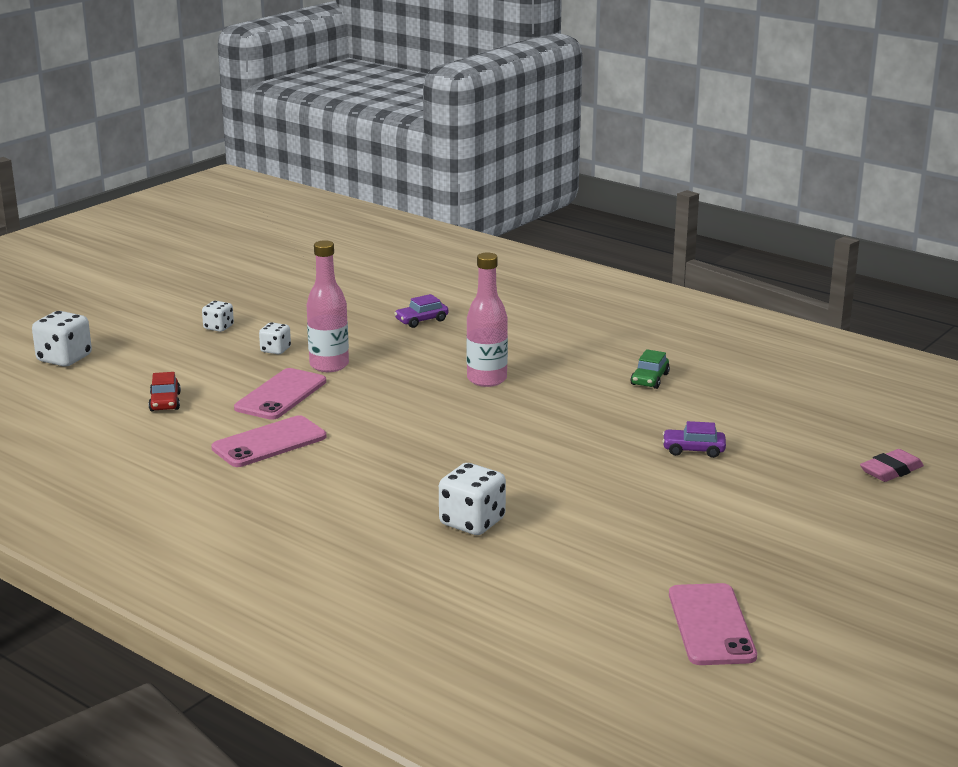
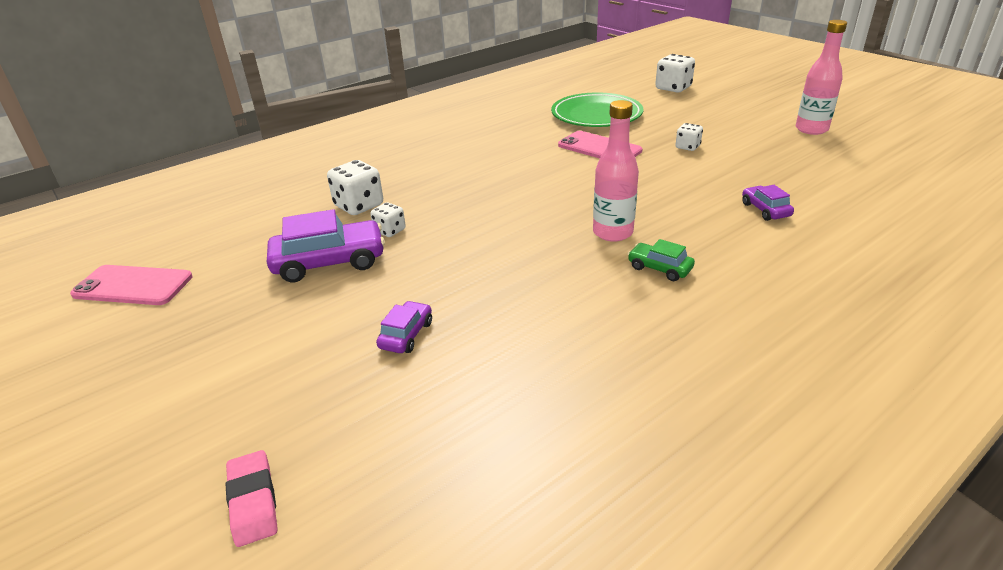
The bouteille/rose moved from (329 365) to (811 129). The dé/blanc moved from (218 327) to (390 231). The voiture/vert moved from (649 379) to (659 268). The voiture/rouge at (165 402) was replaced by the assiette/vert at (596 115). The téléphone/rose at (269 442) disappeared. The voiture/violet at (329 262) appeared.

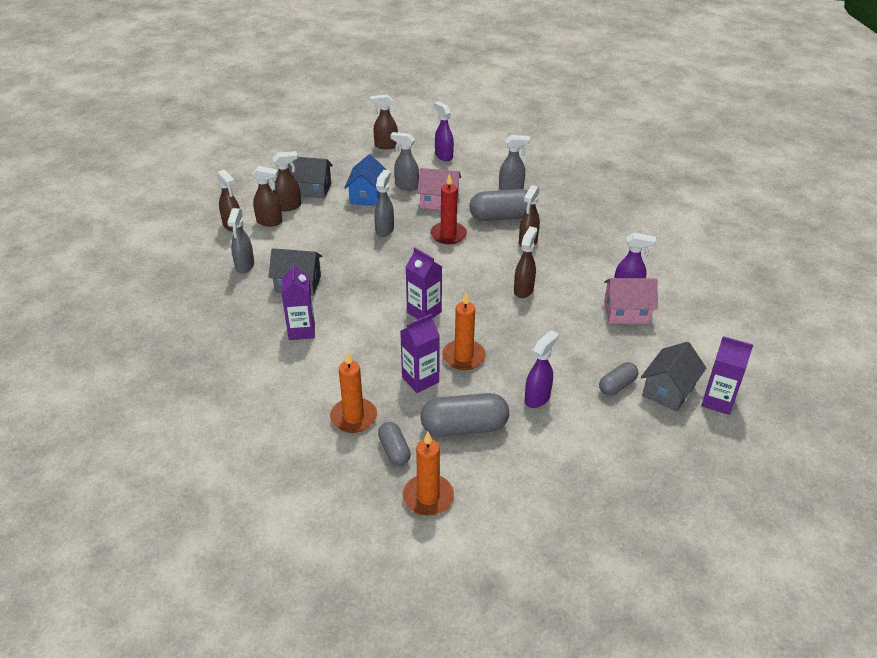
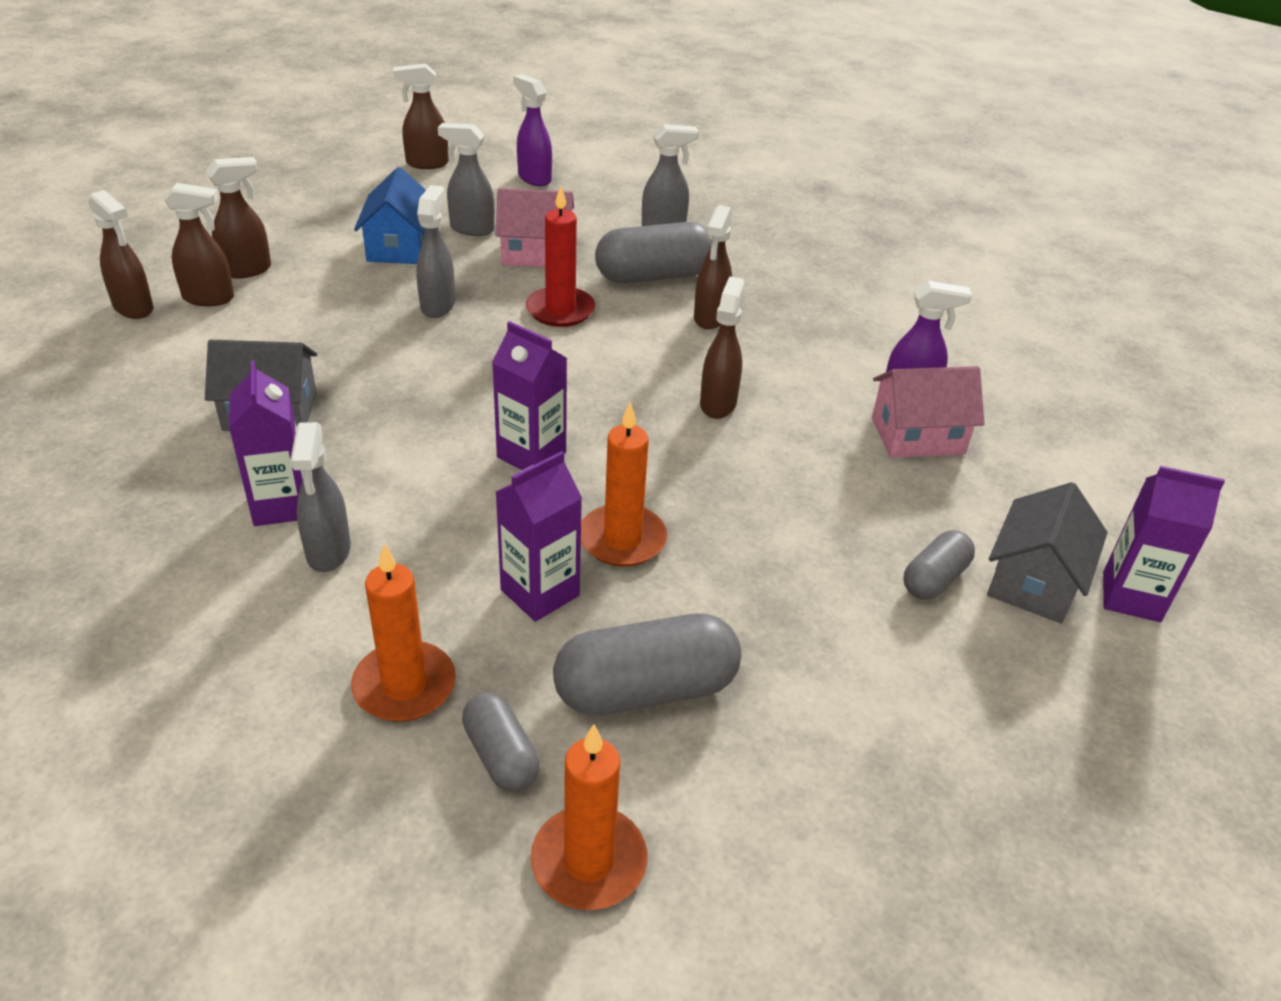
The maison/gris at (311 189) disappeared. The vaporisateur/gris moved from (244 266) to (328 552). The vaporisateur/violet at (537 398) disappeared.

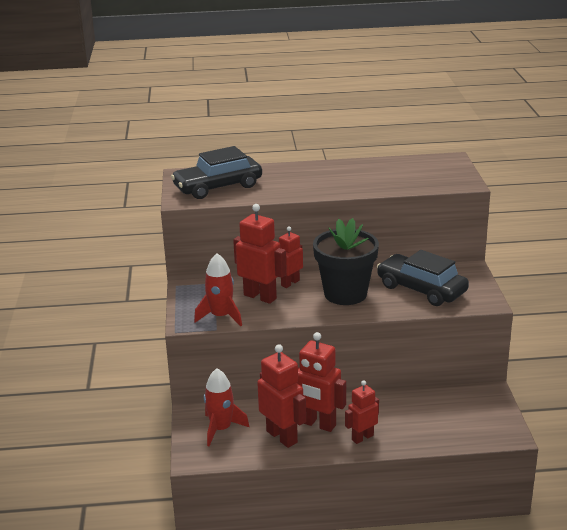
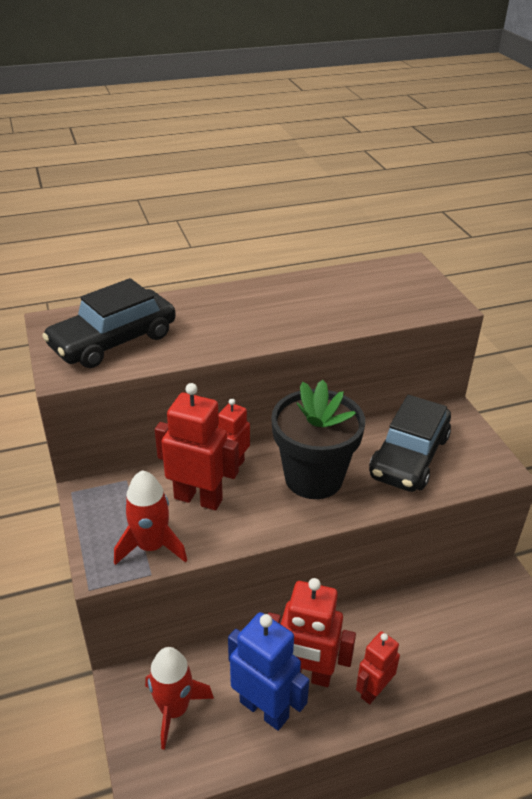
The voiture/noir at (421 289) turned 90 degrees counterclockwise. The robot/rouge at (282 436) became the robot/bleu at (264 709).

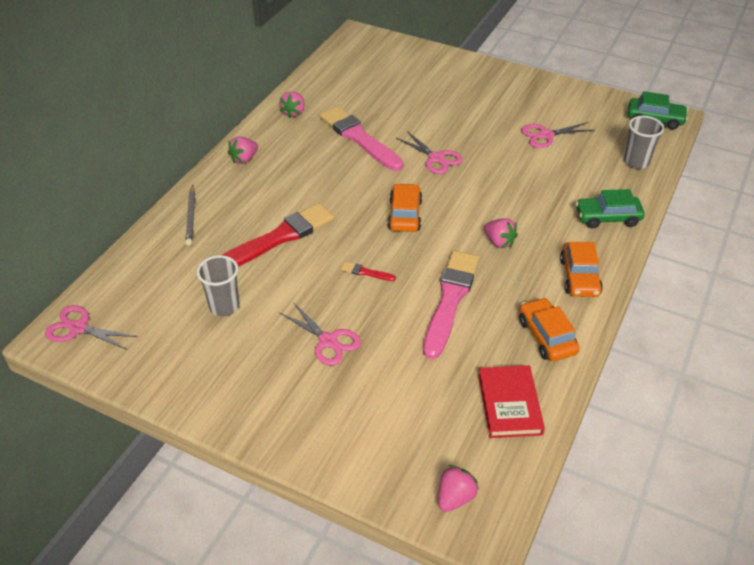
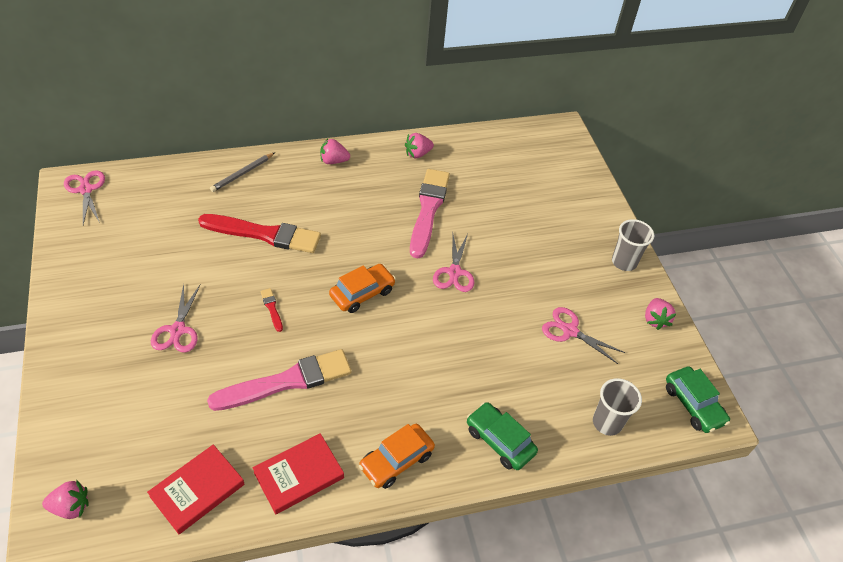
The fraise/rose moved from (499 242) to (655 319). The gobelet/gris moved from (224 306) to (624 262). The voiture/orange at (546 336) was replaced by the livre/rouge at (299 475).

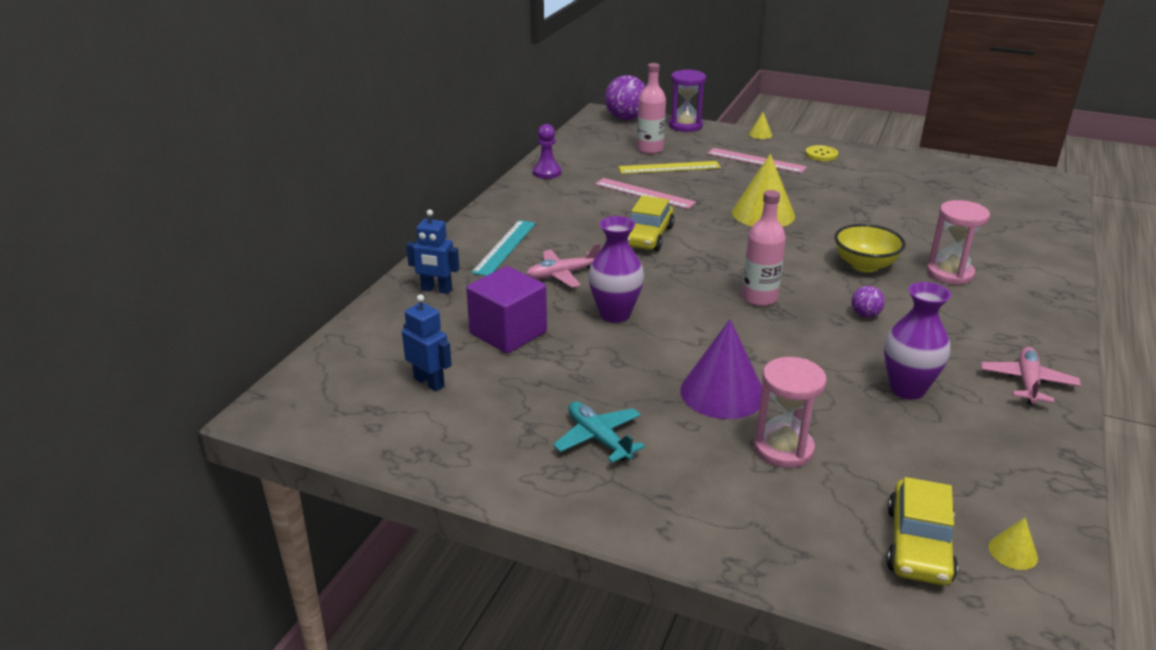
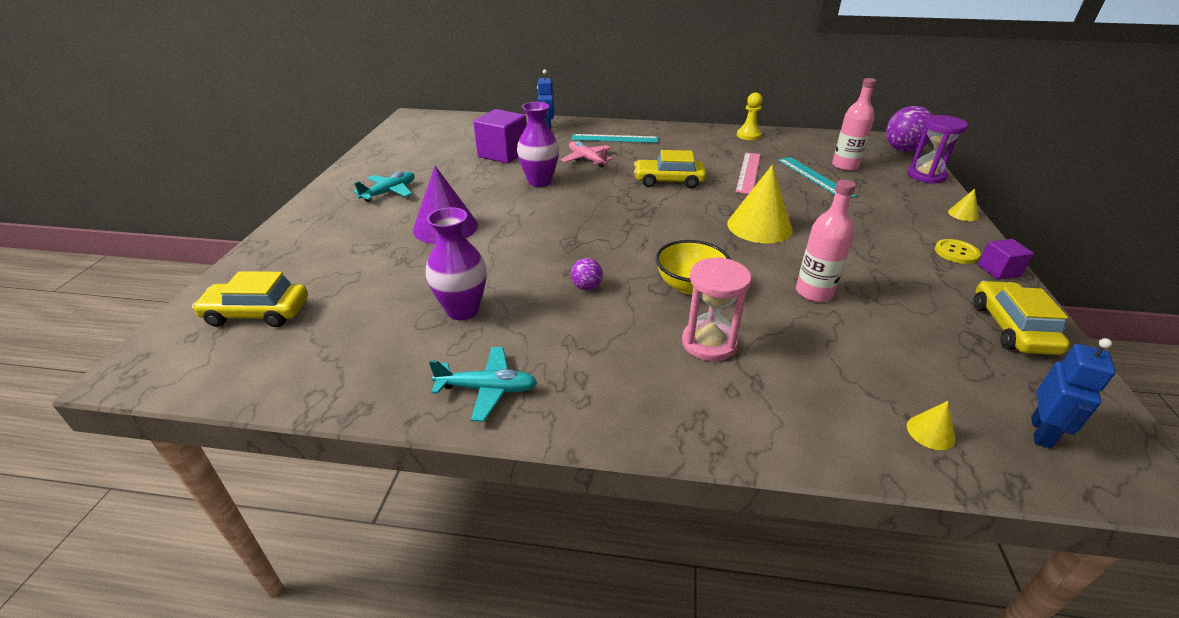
The pion/violet at (547 172) became the pion/jaune at (748 135). The règle/rose at (756 160) disappeared. The règle/jaune at (669 168) became the règle/turquoise at (814 177). The bouteille/rose moved from (759 298) to (814 292). The robot/bleu moved from (429 382) to (1041 432). The avion/rose at (1027 382) became the avion/turquoise at (487 389). The sablier/rose at (783 448) disappeared. The cône/jaune moved from (1013 552) to (930 432). The cube/violet at (998 270) appeared. The voiture/jaune at (1011 328) appeared.

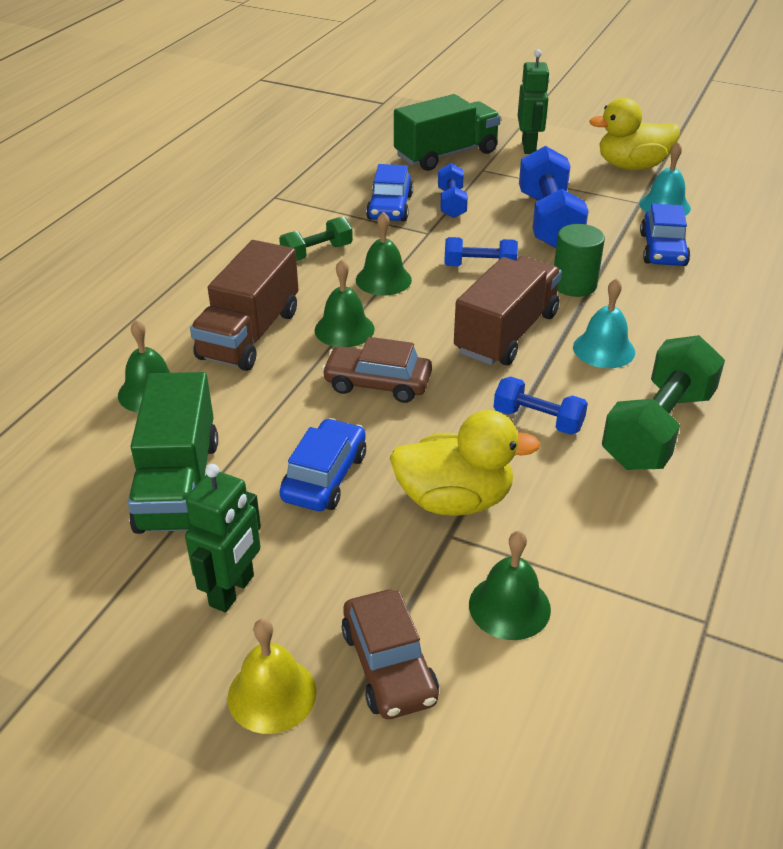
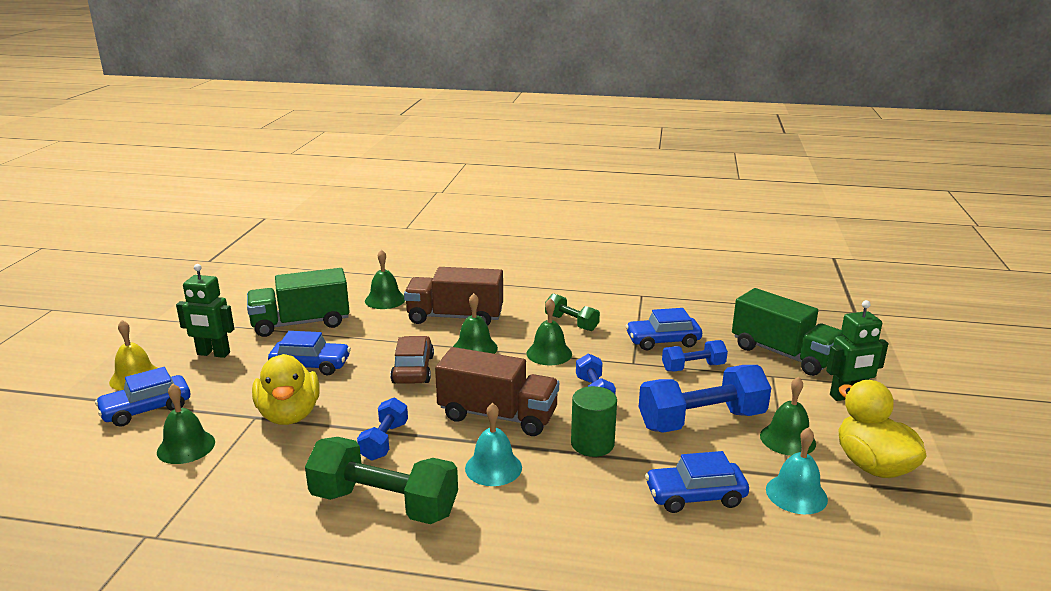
The voiture/marron at (389 665) became the voiture/bleu at (146 409). The cloche/vert at (787 439) appeared.

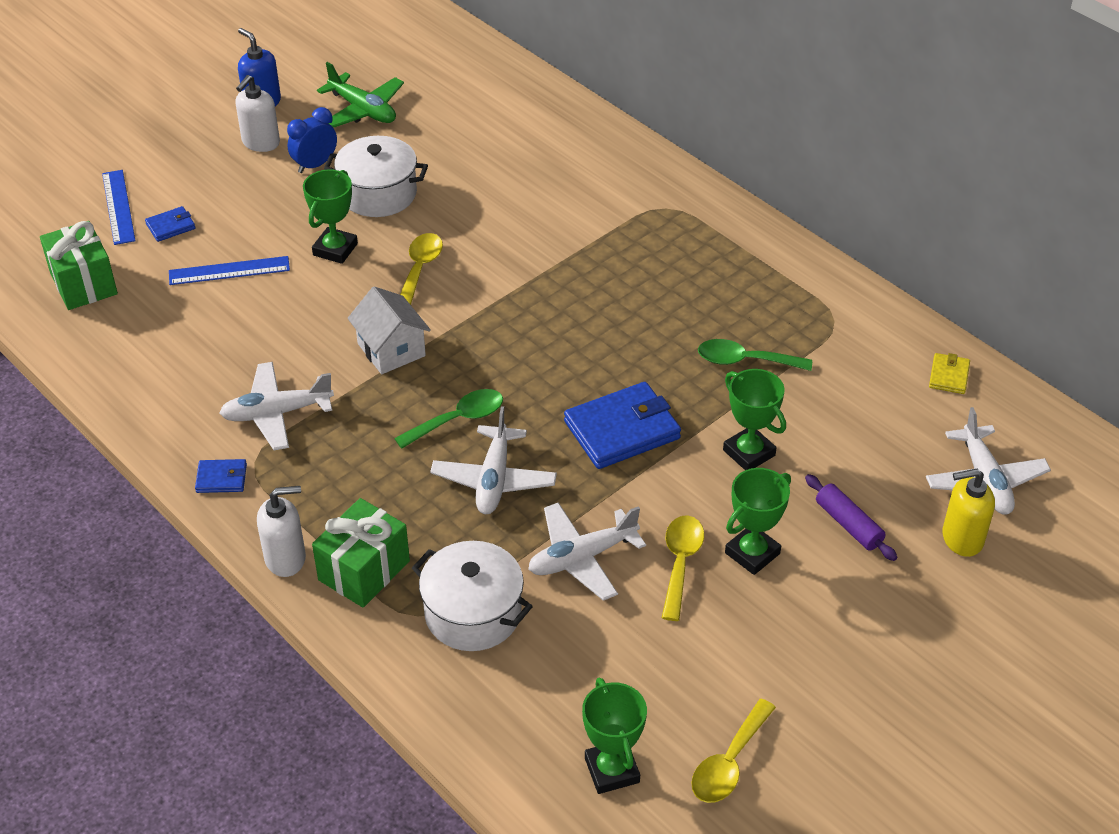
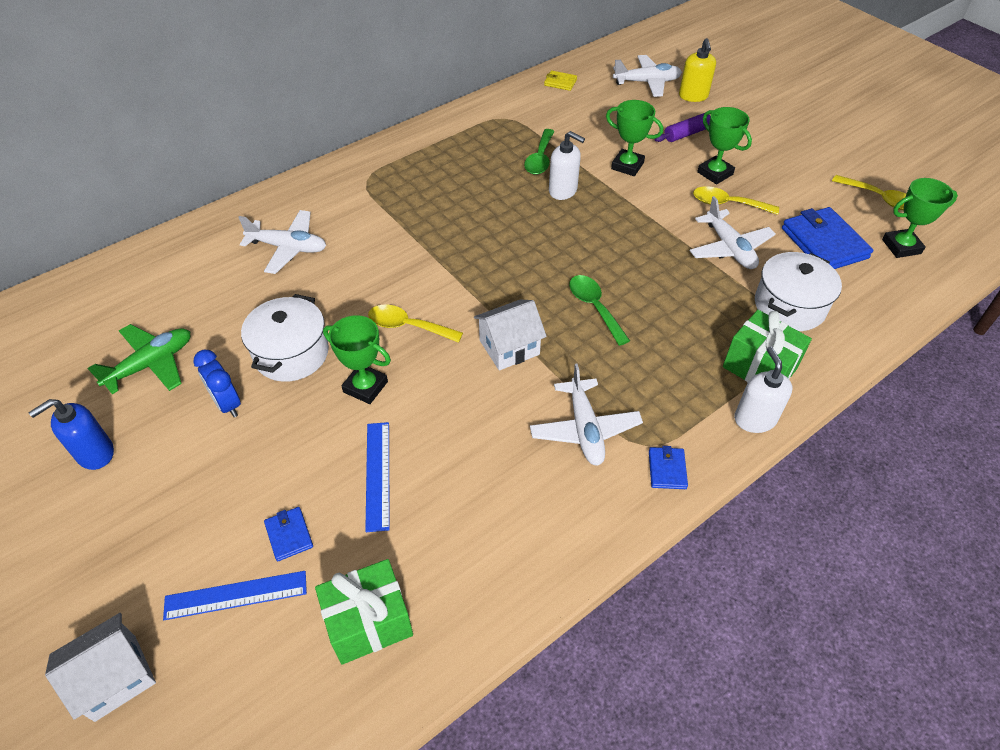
The distributeur de savon/blanc moved from (260 143) to (563 191). The trophée/vert at (749 453) turned 60 degrees clockwise. The portefeuille/bleu moved from (622 430) to (824 243). The avion/blanc moved from (494 480) to (288 248). The maison/blanc at (115 677) appeared.

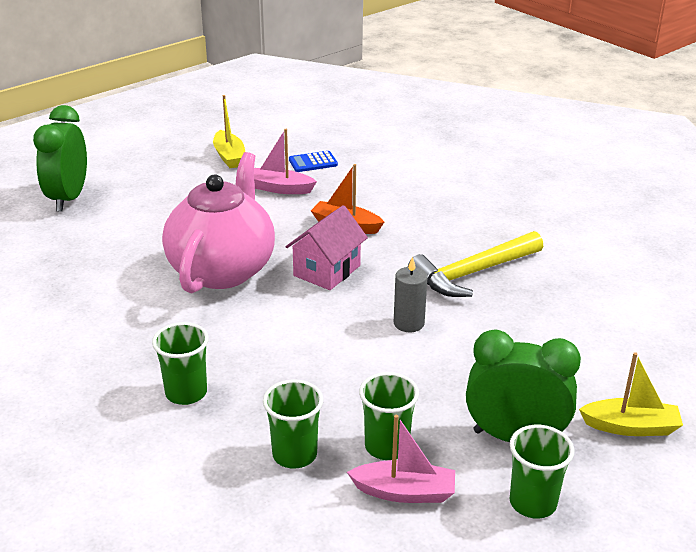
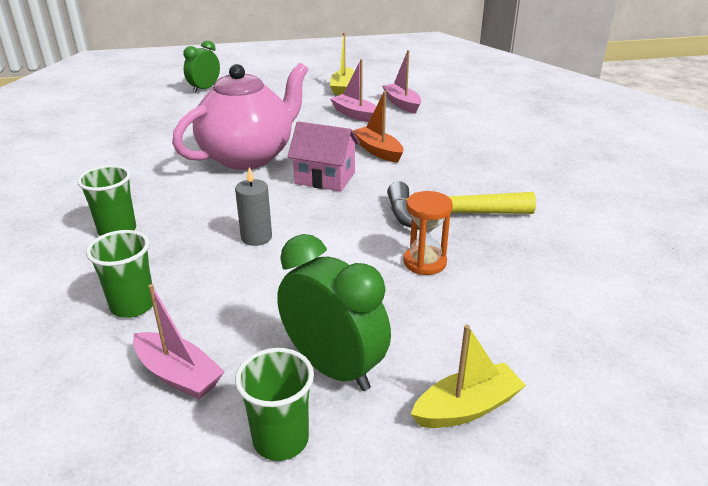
The réveil/vert at (68 198) changed to 0.65 times the size. The calculatrice/bleu at (313 162) was replaced by the bateau/rose at (402 104). The maison/rose at (327 271) turned 45 degrees clockwise. The bougie/gris moved from (408 323) to (256 237). The bateau/jaune at (631 427) turned 60 degrees counterclockwise. The gobelet/vert at (386 446) disappeared. The sablier/orange at (424 262) appeared.

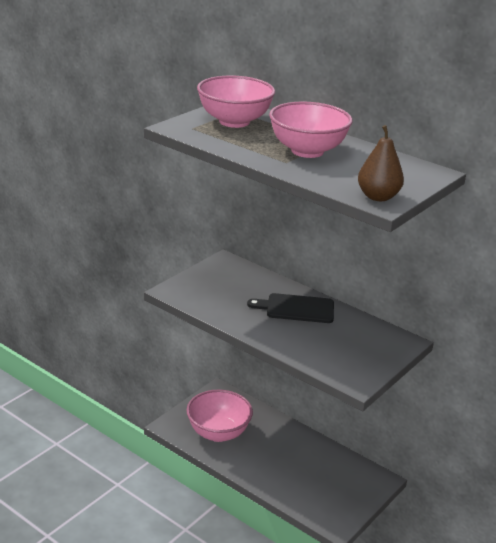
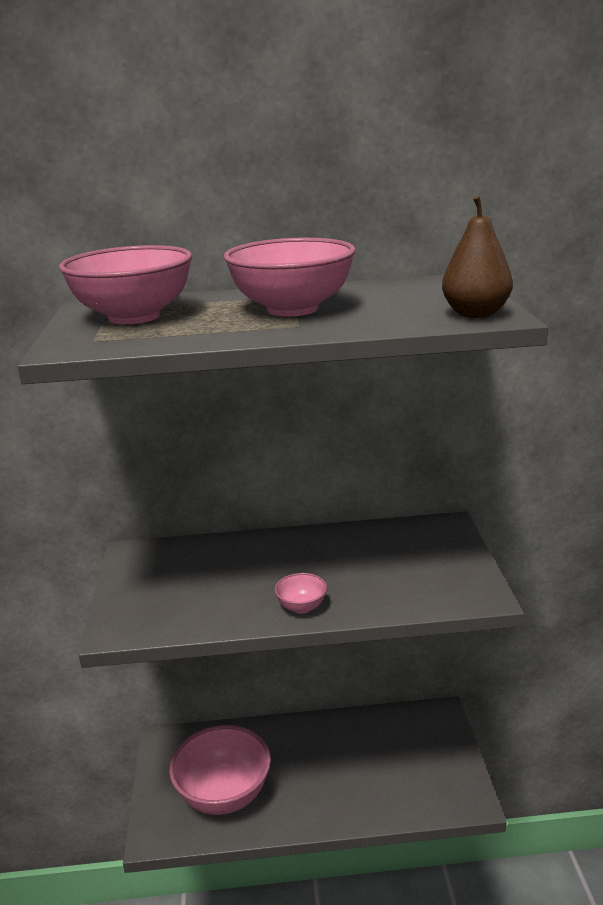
The planche à découper/noir at (296 308) disappeared. The bol/rose at (301 607) appeared.

